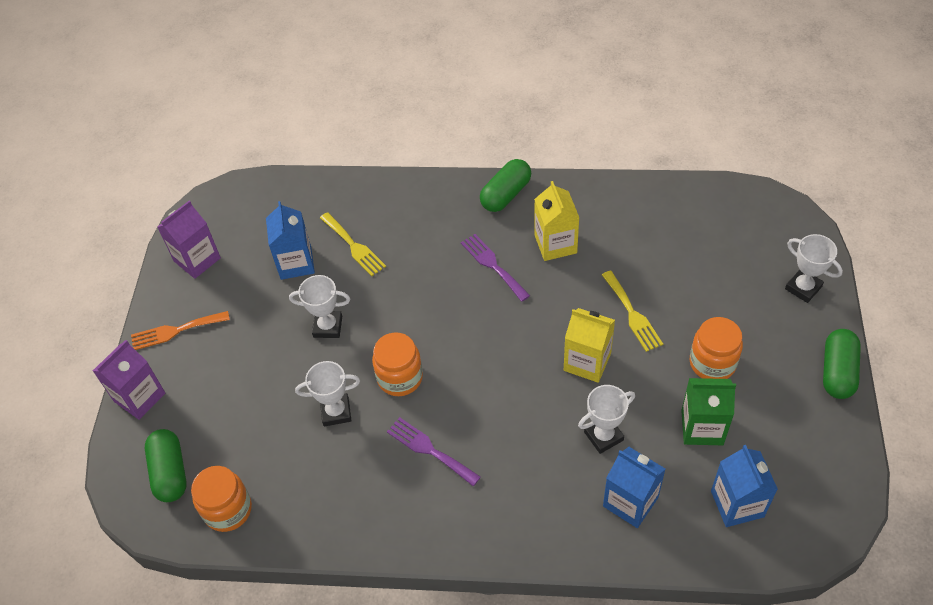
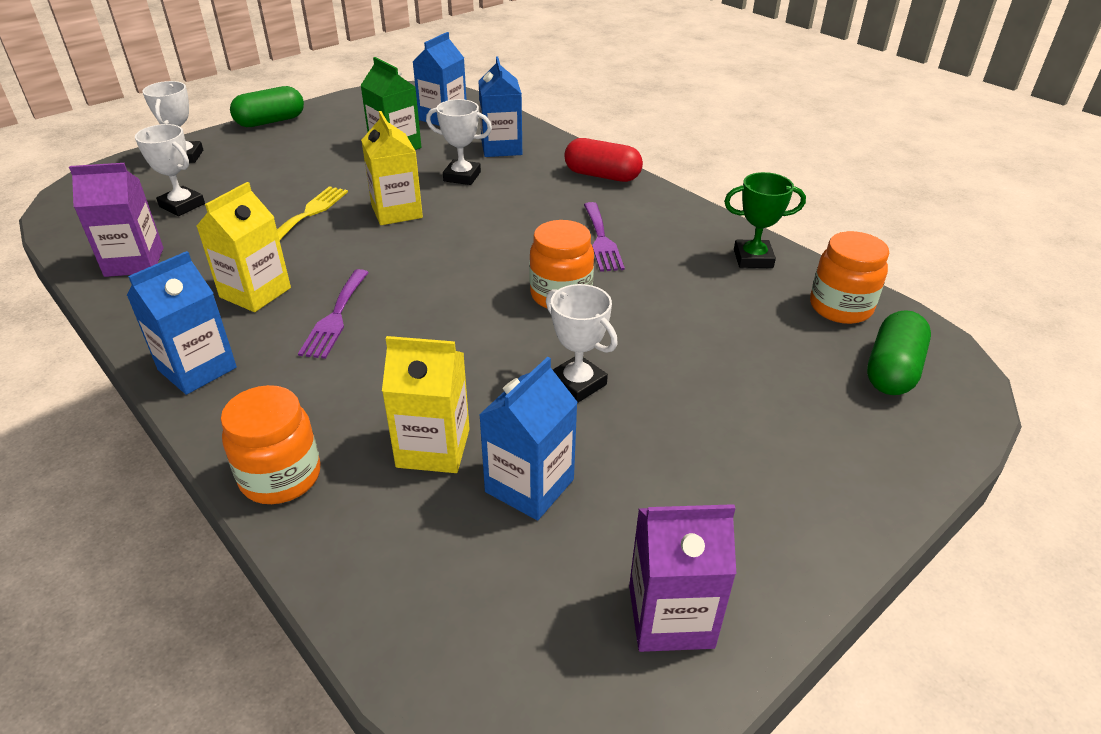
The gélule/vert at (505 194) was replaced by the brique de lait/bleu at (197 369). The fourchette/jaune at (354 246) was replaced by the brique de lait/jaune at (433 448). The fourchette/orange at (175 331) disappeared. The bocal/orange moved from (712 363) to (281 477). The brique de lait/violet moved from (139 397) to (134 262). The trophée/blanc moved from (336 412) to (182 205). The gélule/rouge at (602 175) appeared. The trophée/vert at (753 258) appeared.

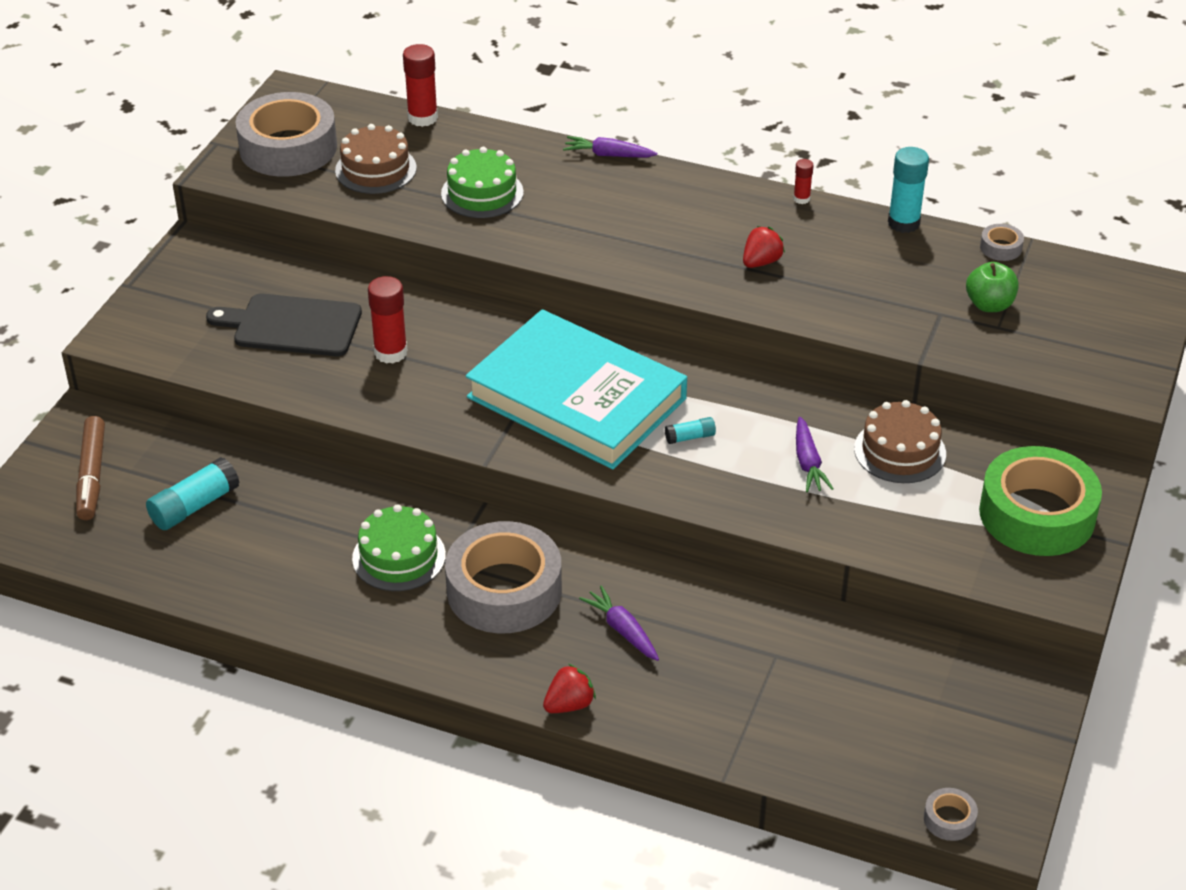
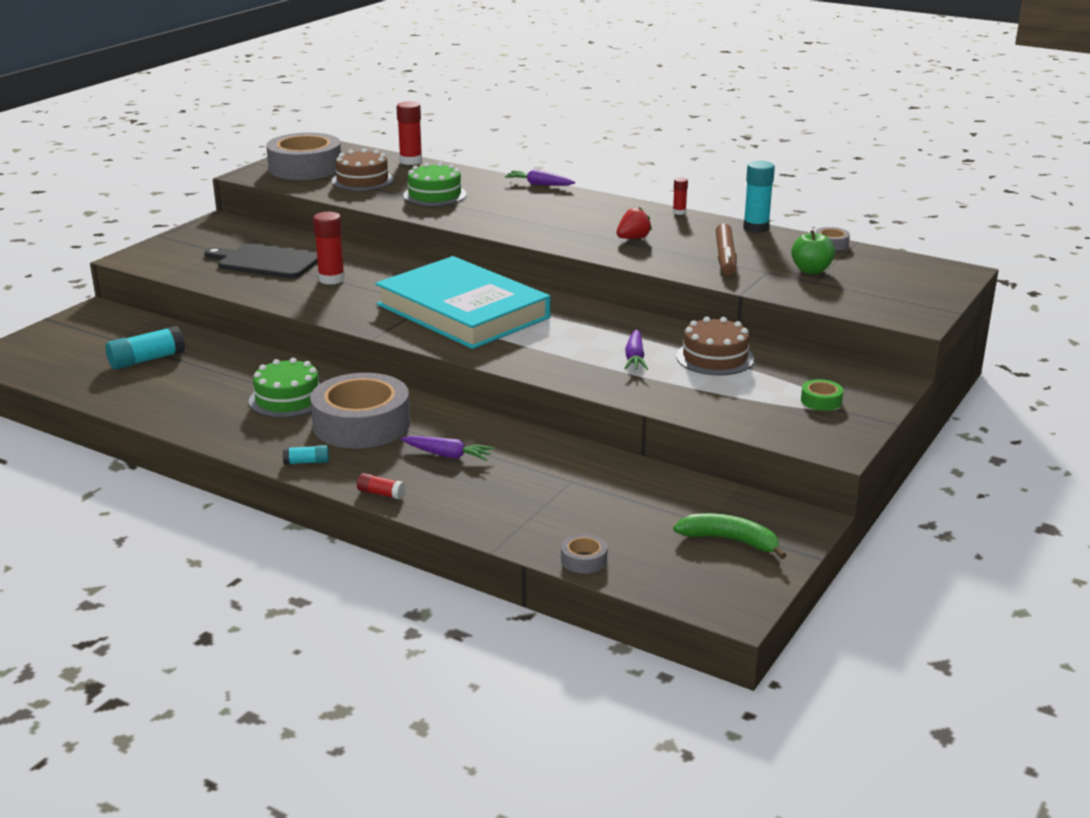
The feutre/marron moved from (92 475) to (725 257). The bâton de colle/turquoise moved from (690 437) to (306 462). The ruban adhésif/vert at (1037 514) changed to 0.40 times the size. The carotte/violet at (623 630) turned 135 degrees clockwise. The fraise/rouge at (569 704) was replaced by the bâton de colle/rouge at (381 493). The ruban adhésif/gris moved from (949 819) to (584 560). The banane/vert at (730 540) appeared.

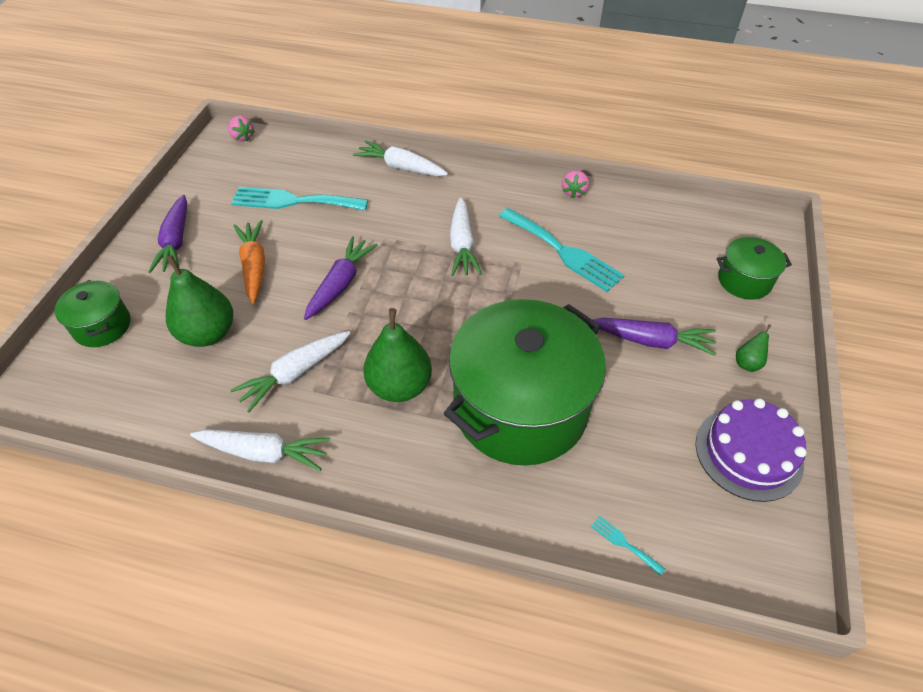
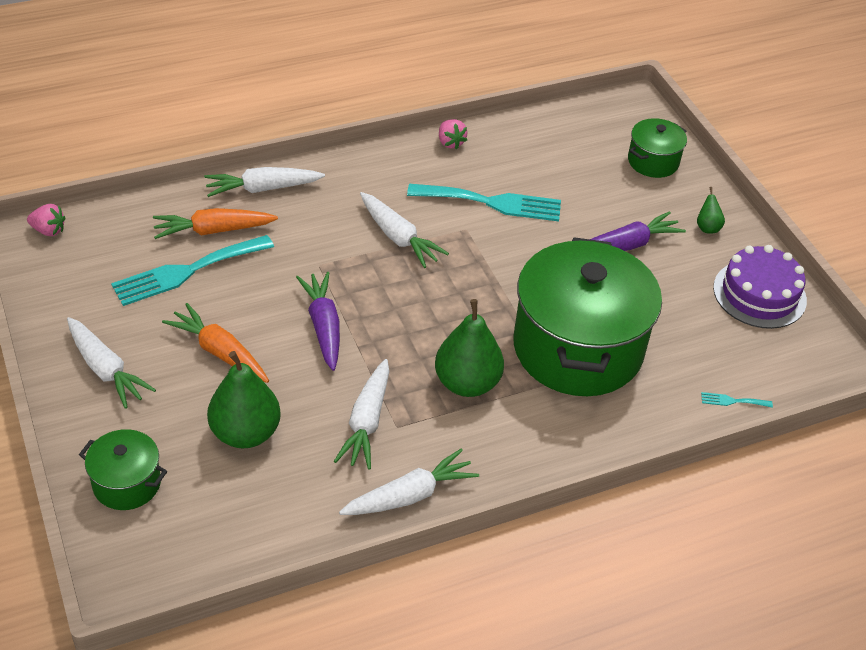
The carotte/violet at (176 242) became the carotte/blanc at (106 369). The carotte/orange at (213 230) appeared.

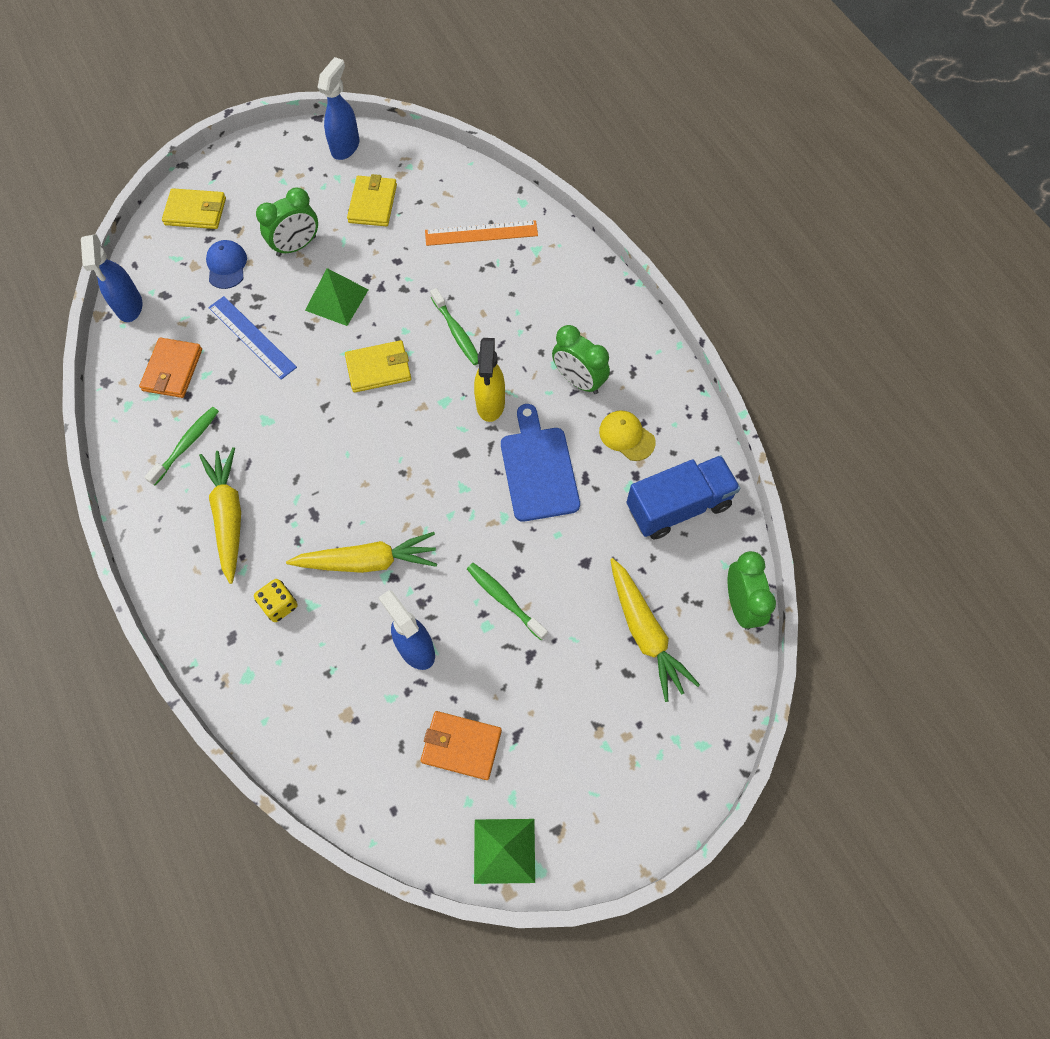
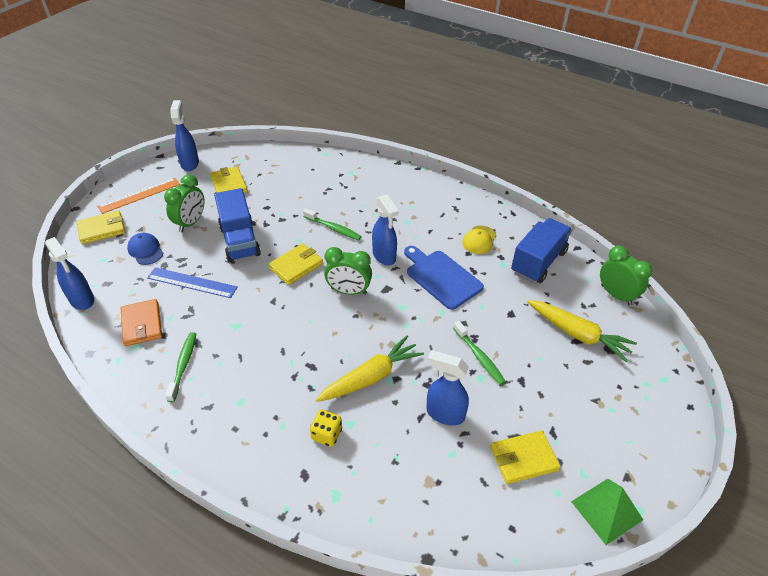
The règle/orange moved from (481 233) to (139 195). The pyramide/vert at (336 299) was replaced by the camion/bleu at (240 240). The réveil/vert moved from (578 381) to (349 291). The vaporisateur/jaune at (490 404) became the vaporisateur/bleu at (384 256). The casquette/jaune at (626 436) turned 75 degrees counterclockwise. The carotte/jaune at (229 516) disappeared. The brosse à dents/vert at (504 599) turned 135 degrees counterclockwise. The portefeuille/orange at (461 746) became the portefeuille/jaune at (523 458).

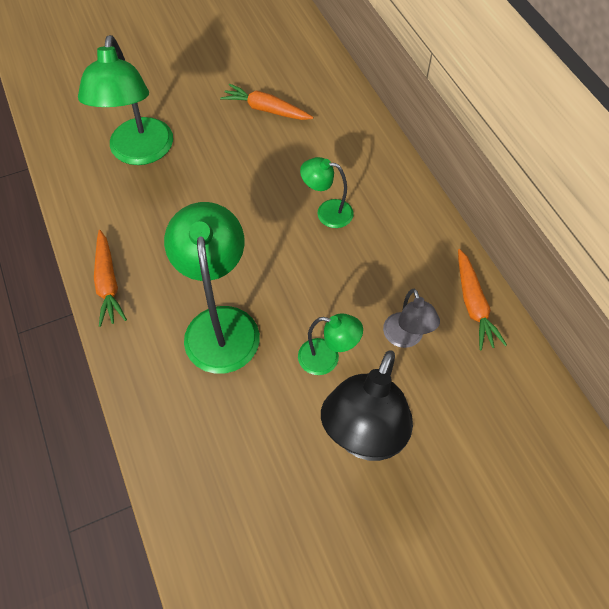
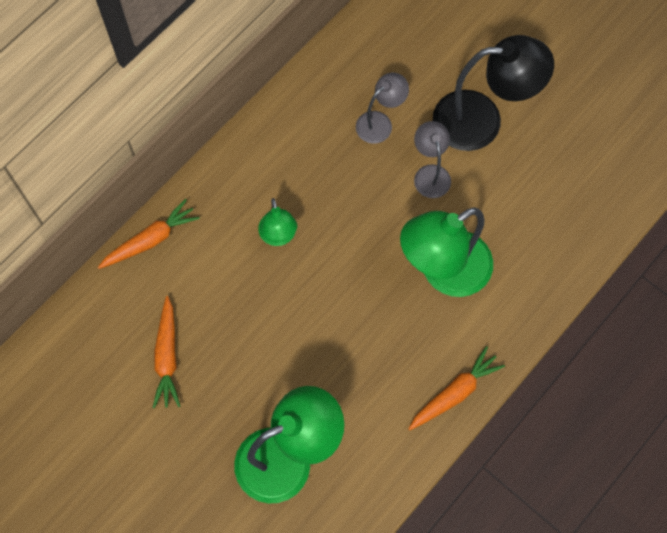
The carotte/orange moved from (473 304) to (150 240). The lampe/vert at (327 358) became the lampe/gris at (430 173).

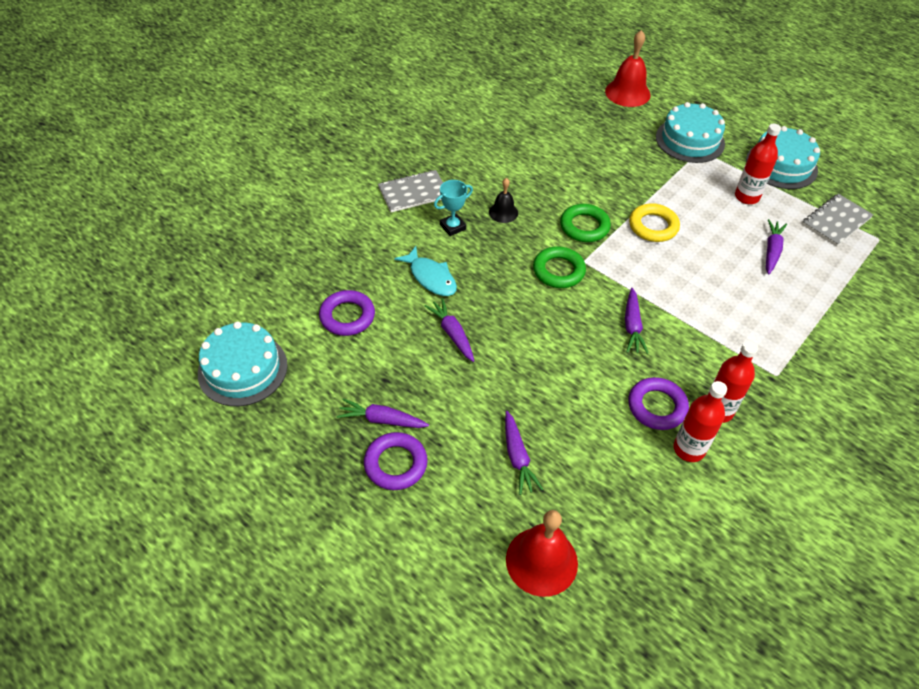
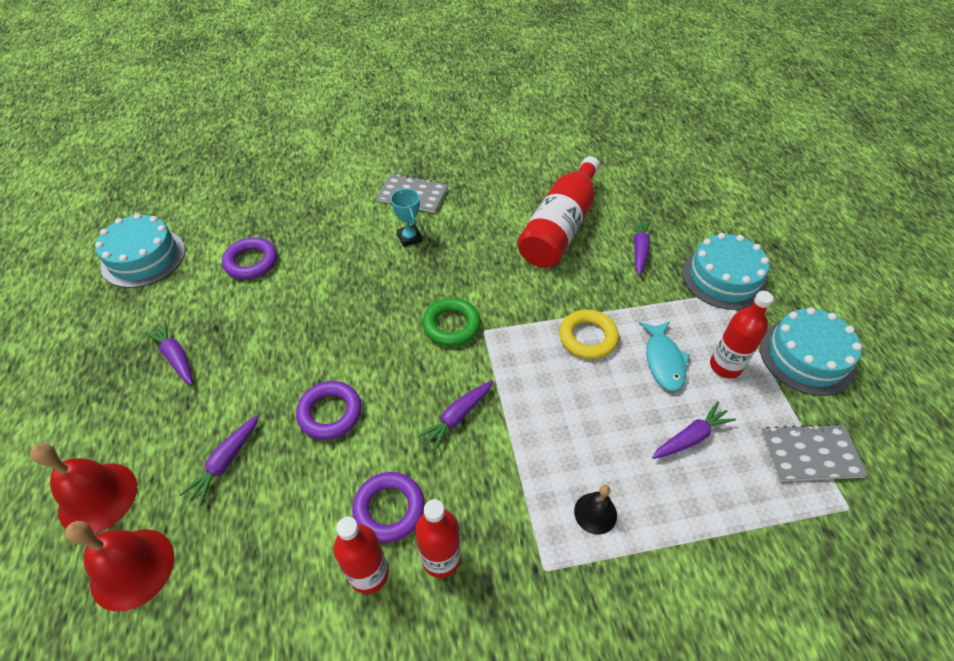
The cloche/rouge moved from (627 93) to (98 497). The cloche/noir moved from (503 212) to (595 513). The trophée/turquoise at (452 227) turned 60 degrees clockwise. The anneau/vert at (584 226) disappeared. The poisson/turquoise moved from (431 277) to (663 361). The carotte/violet moved from (452 333) to (639 249). The anneau/violet moved from (395 464) to (330 413). The bouteille/rouge at (560 227) appeared.

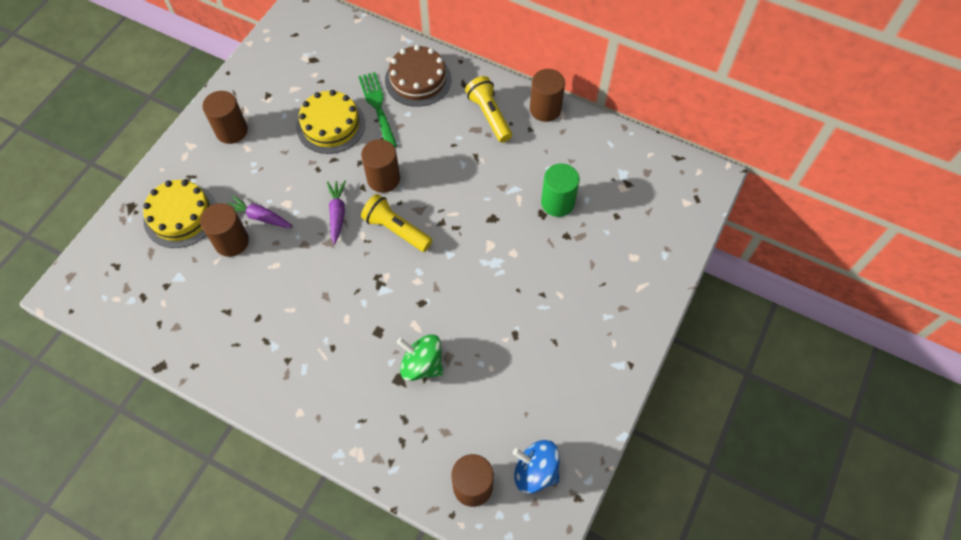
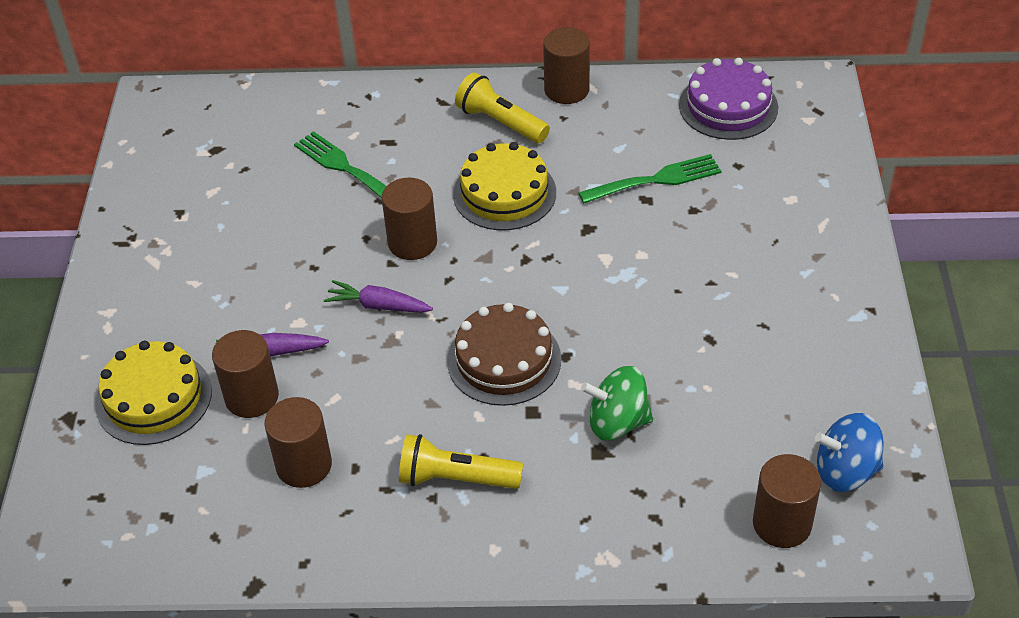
The gâteau/marron moved from (418 79) to (504 360). The gâteau/jaune moved from (330 125) to (504 193). The cylindre/marron moved from (231 131) to (304 465). The cylindre/vert at (557 202) was replaced by the fourchette/vert at (656 180). The carotte/violet at (337 214) turned 45 degrees counterclockwise. The lampe de poche/jaune moved from (396 229) to (455 478). The gâteau/violet at (728 106) appeared.

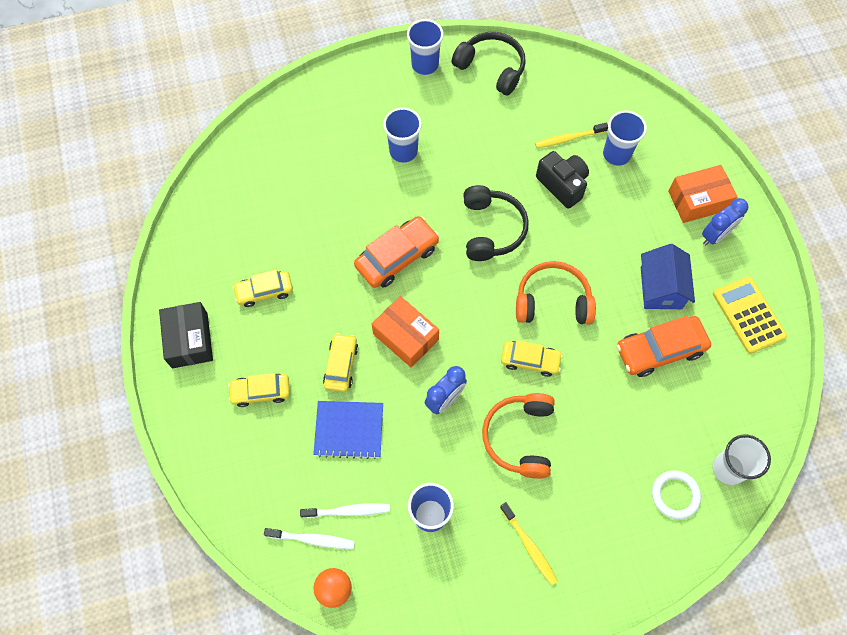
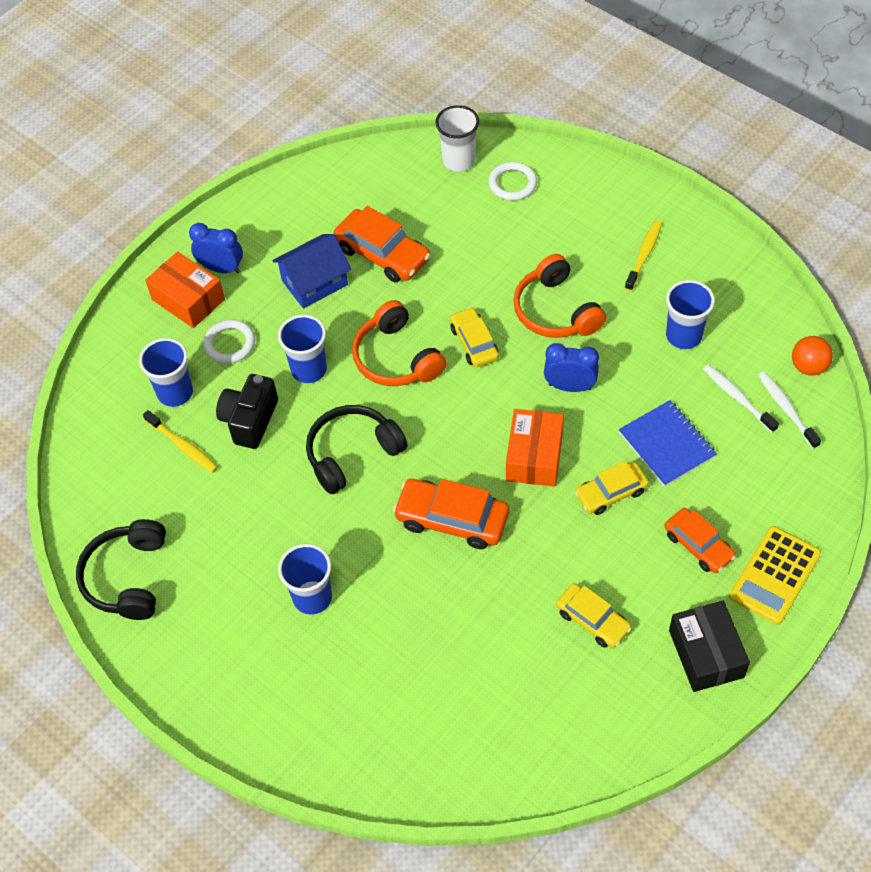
The gobelet/bleu moved from (425 65) to (309 370). The calculatrice/jaune moved from (748 315) to (775 575). The boîte/noir at (189 340) turned 60 degrees counterclockwise. The voiture/jaune at (261 391) became the voiture/orange at (698 545). The casque audio/orange at (520 437) turned 90 degrees clockwise. The anneau/blanc at (230 344) appeared.

